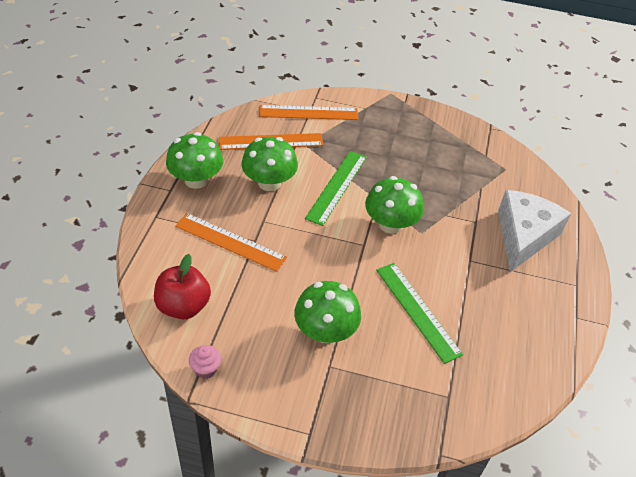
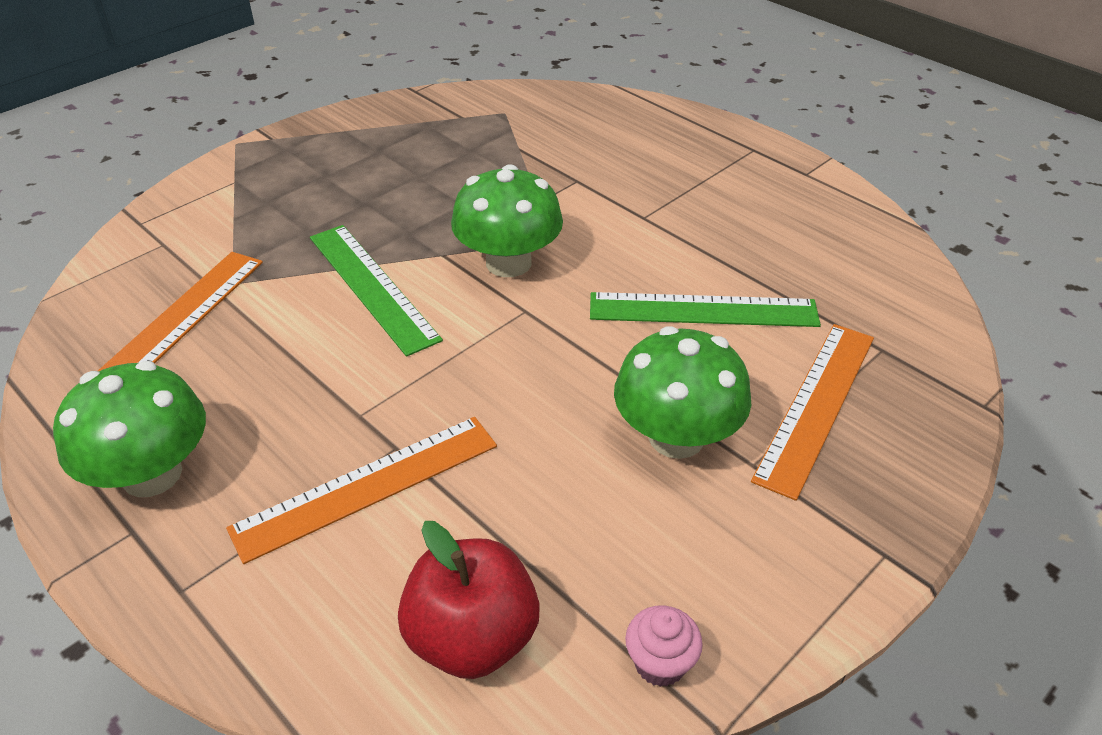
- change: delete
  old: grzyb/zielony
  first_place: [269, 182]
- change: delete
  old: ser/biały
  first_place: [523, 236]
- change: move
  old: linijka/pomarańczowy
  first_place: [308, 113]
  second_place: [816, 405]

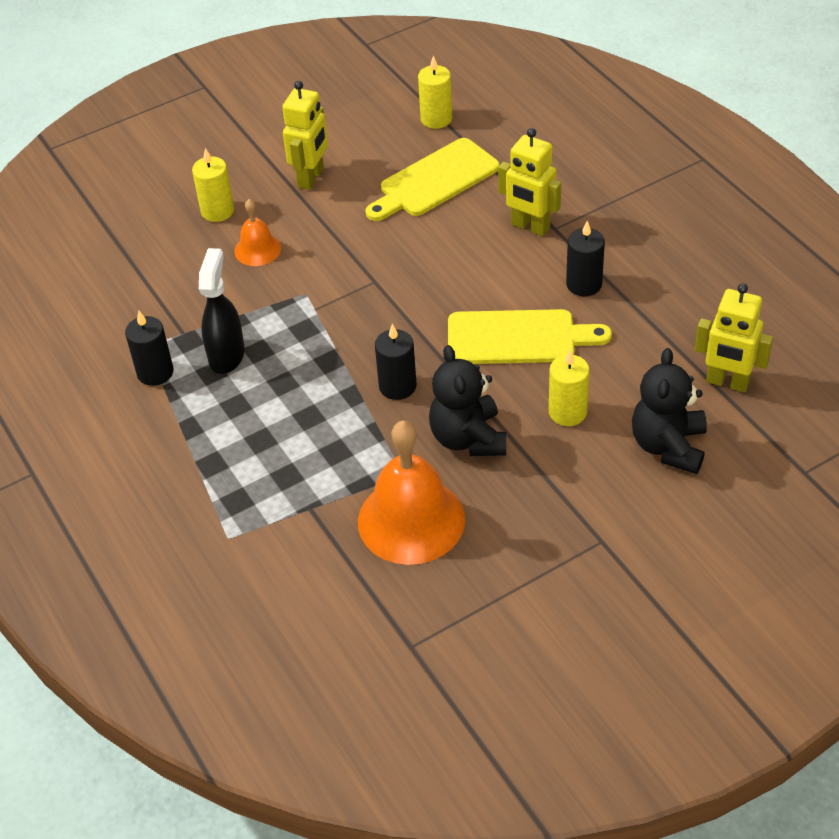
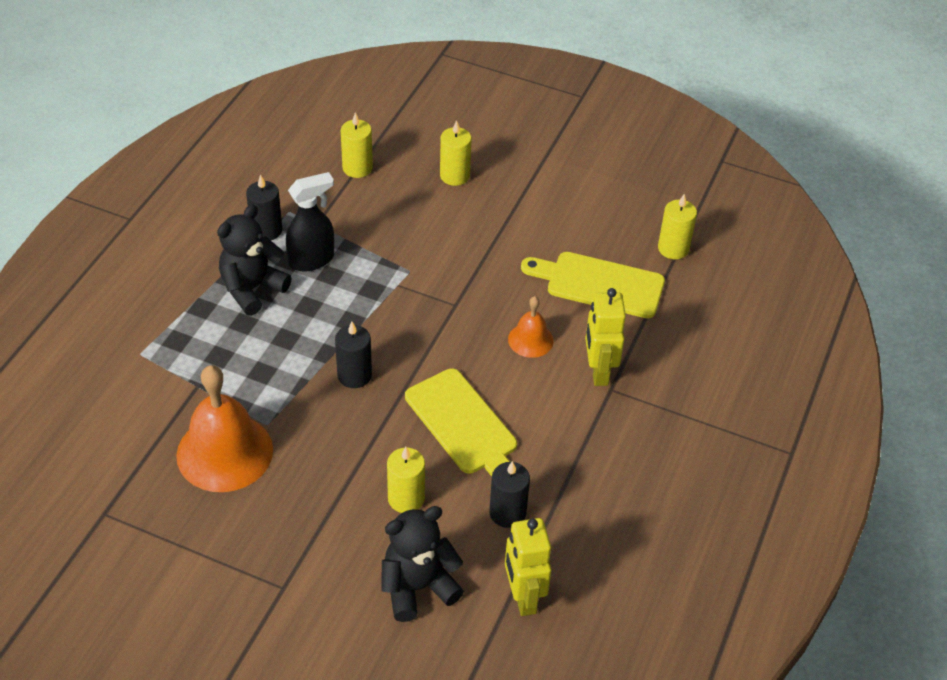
- change: delete
  old: robot/żółty
  first_place: [311, 178]
- change: insert
  new: świeca/żółty
  second_place: [357, 168]
- change: move
  old: dzwonek/pomarańczowy
  first_place: [257, 249]
  second_place: [530, 340]
- change: move
  old: miś/czarny
  first_place: [468, 438]
  second_place: [252, 289]
- change: move
  old: świeca/czarny
  first_place: [584, 284]
  second_place: [507, 513]

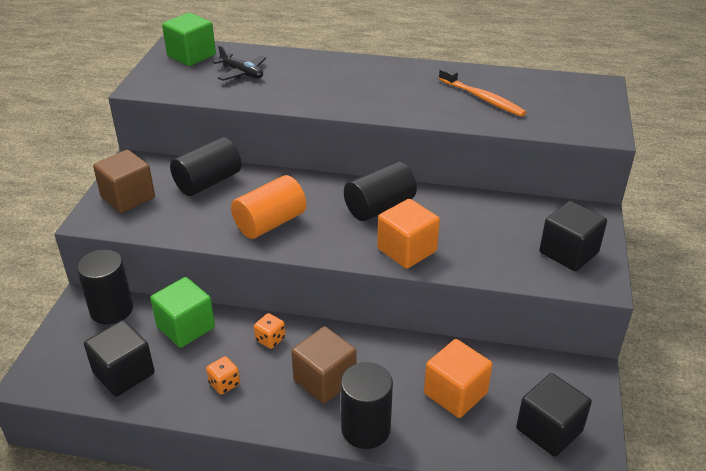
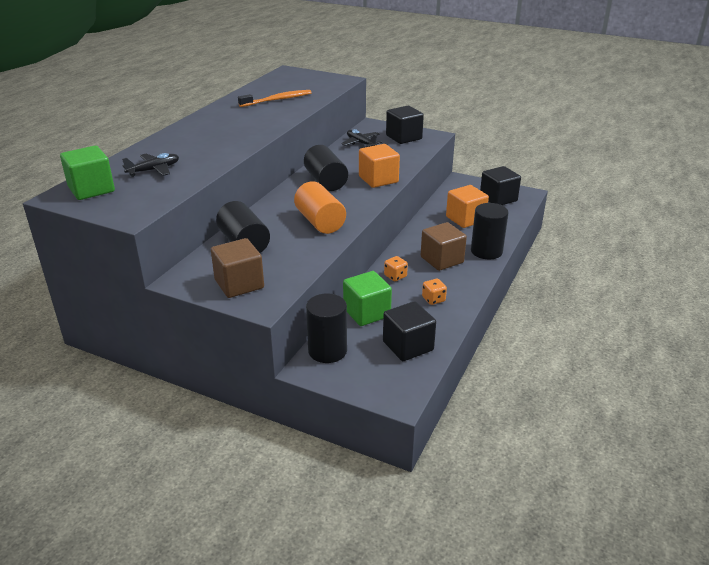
- change: insert
  new: samolot/czarny
  second_place: [361, 143]

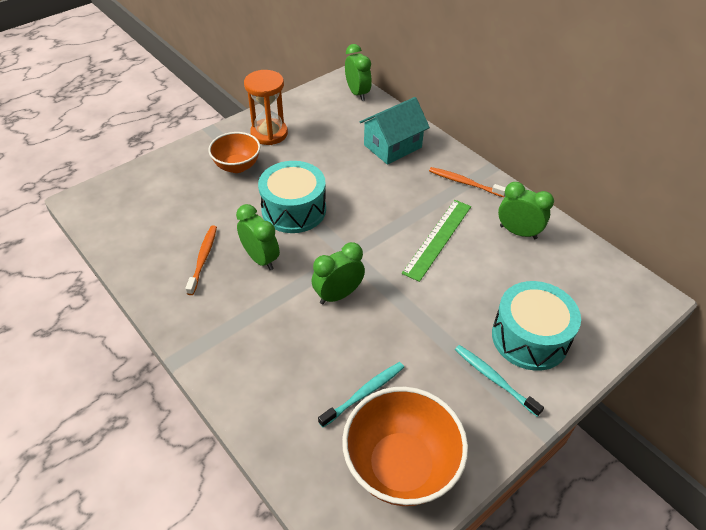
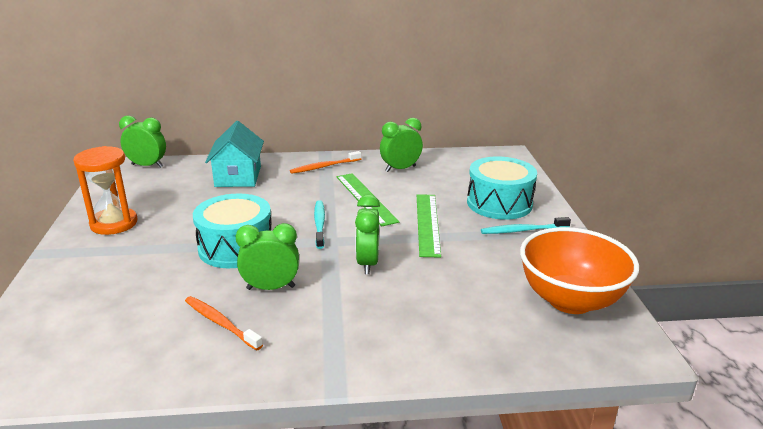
- change: delete
  old: miska/pomarańczowy
  first_place: [237, 166]
- change: insert
  new: linijka/zielony
  second_place: [427, 224]
- change: move
  old: szczoteczka do zębów/turkusowy
  first_place: [364, 393]
  second_place: [319, 224]

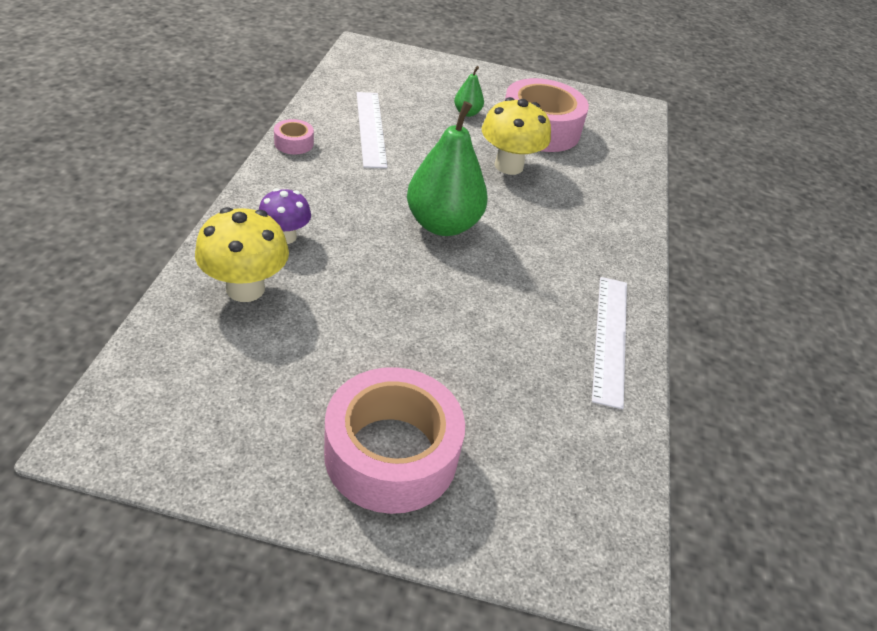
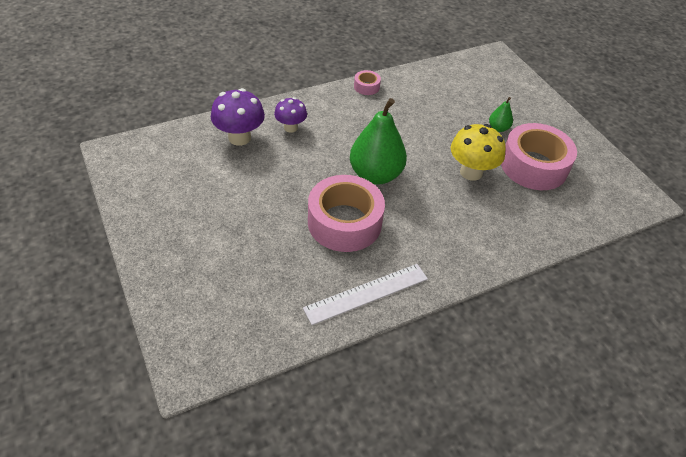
- change: delete
  old: linijka/biały
  first_place: [371, 128]
- change: move
  old: taśma klejąca/różowy
  first_place: [391, 453]
  second_place: [344, 222]
- change: recolor
  old: grzyb/żółty
  new: grzyb/fioletowy
  first_place: [245, 288]
  second_place: [239, 138]

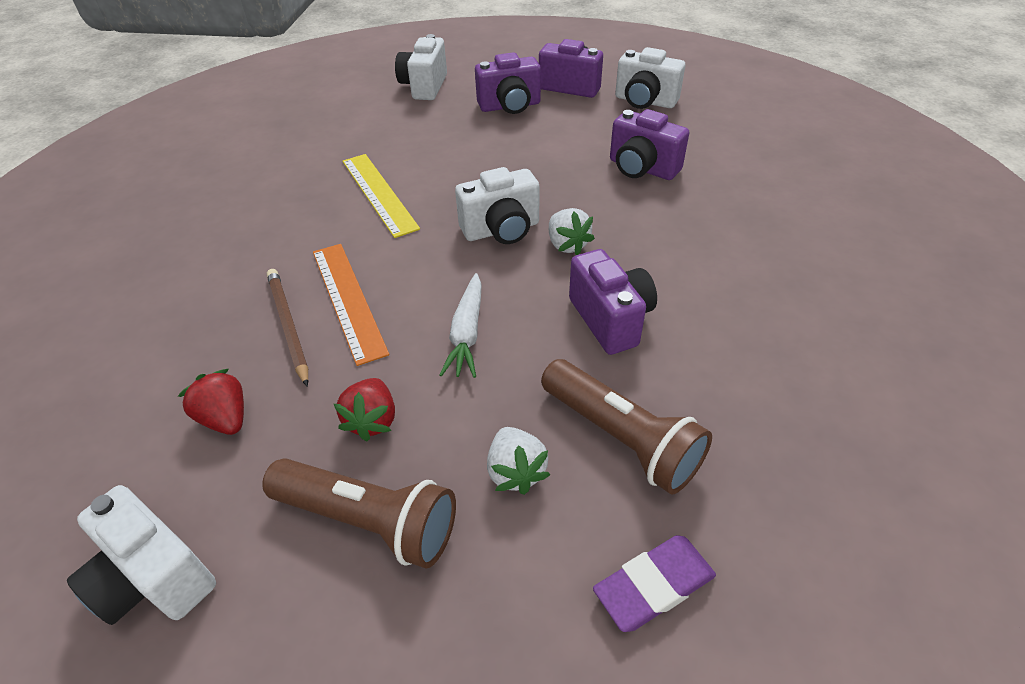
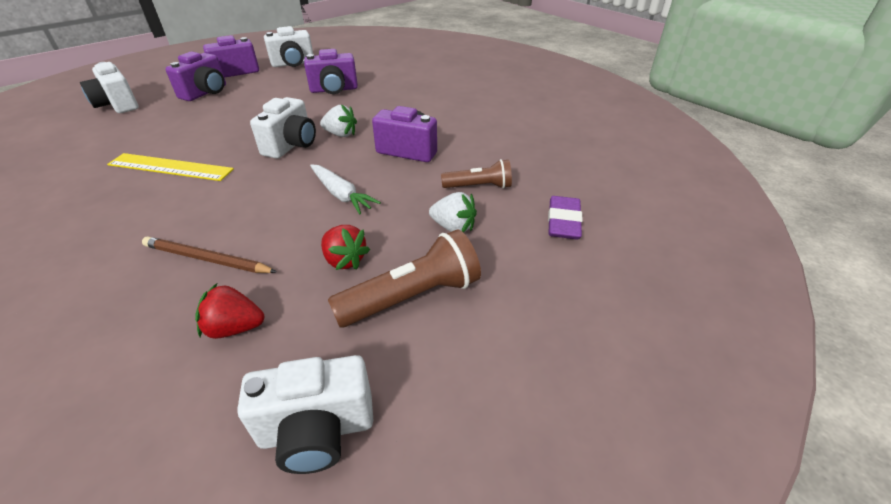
- change: delete
  old: linijka/pomarańczowy
  first_place: [348, 300]
- change: resize
  old: latarka/brązowy
  first_place: [621, 438]
  second_place: [479, 186]
  factor: 0.63

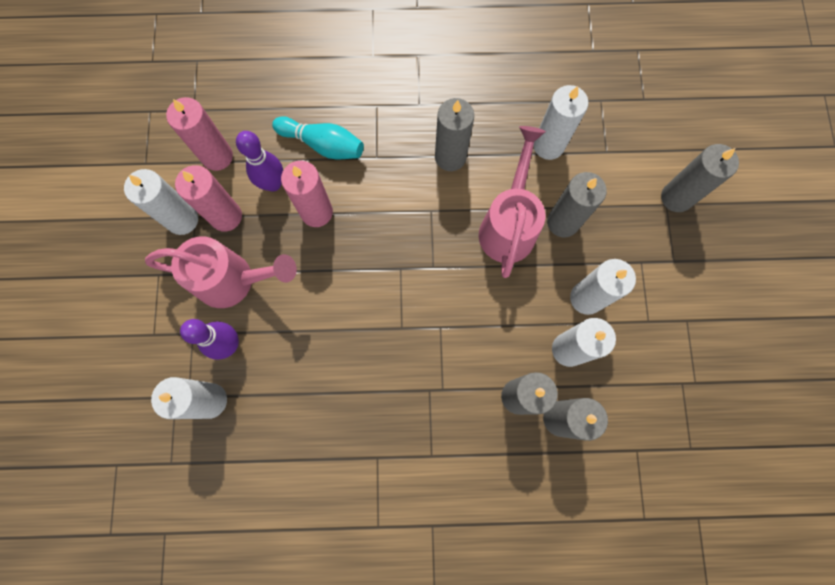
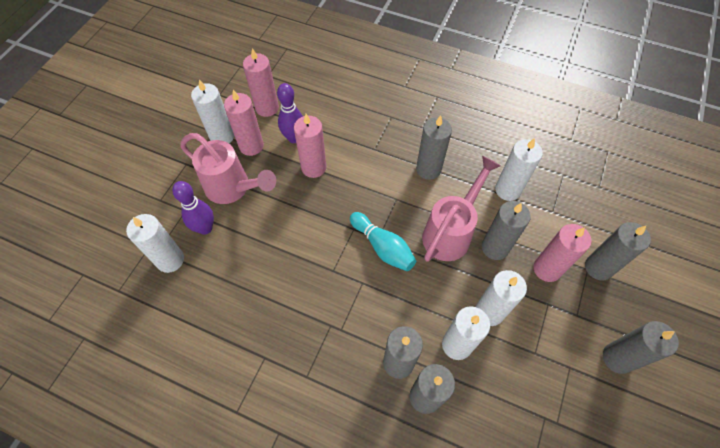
- change: insert
  new: świeca/różowy
  second_place: [547, 269]
- change: insert
  new: świeca/szary
  second_place: [617, 358]
- change: move
  old: kręgiel/turkusowy
  first_place: [322, 145]
  second_place: [382, 247]

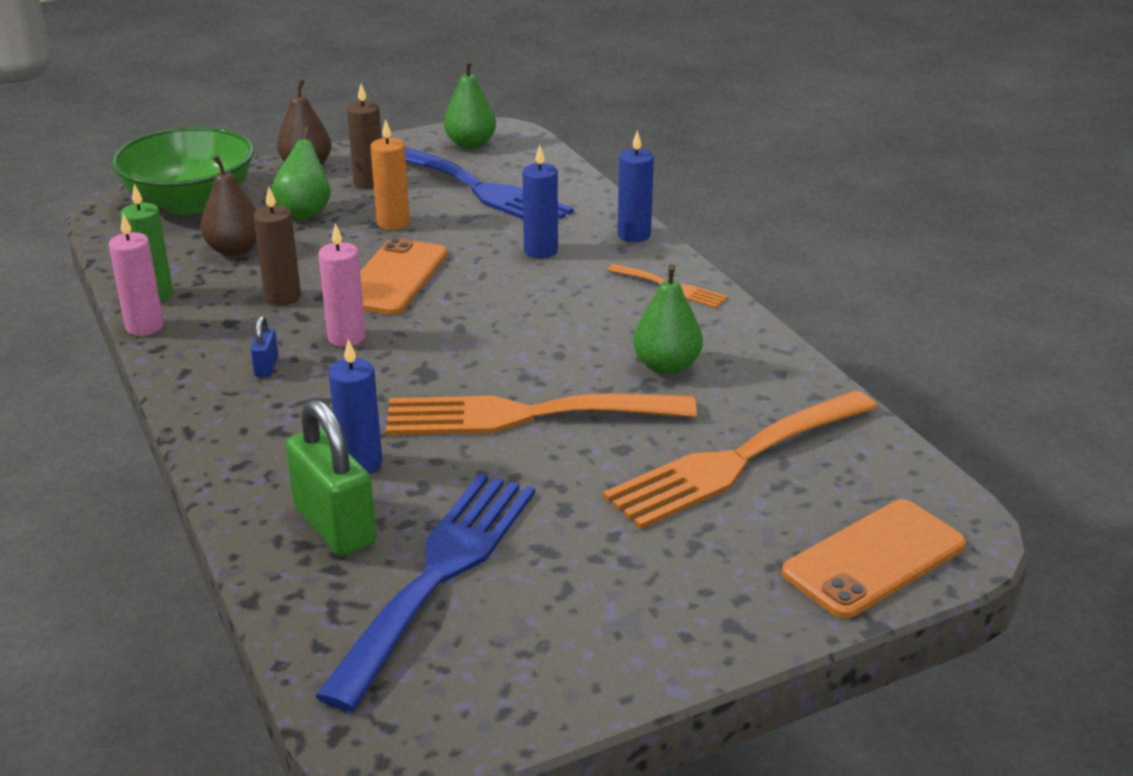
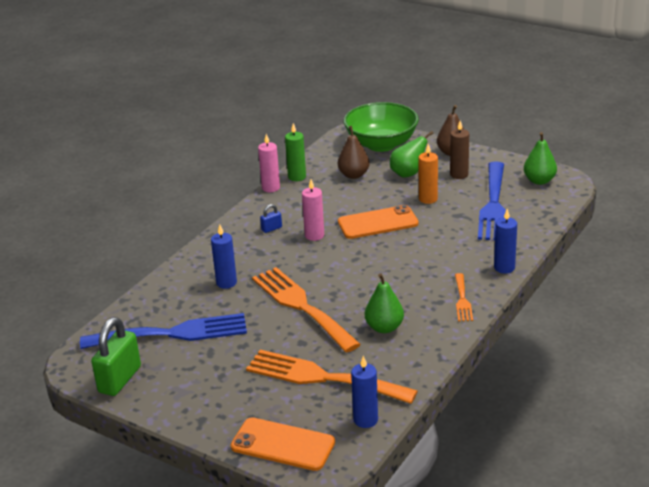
- change: delete
  old: świeca/brązowy
  first_place: [282, 297]
- change: move
  old: kłódka/zielony
  first_place: [335, 525]
  second_place: [120, 379]
- change: move
  old: świeca/niebieski
  first_place: [540, 251]
  second_place: [365, 420]

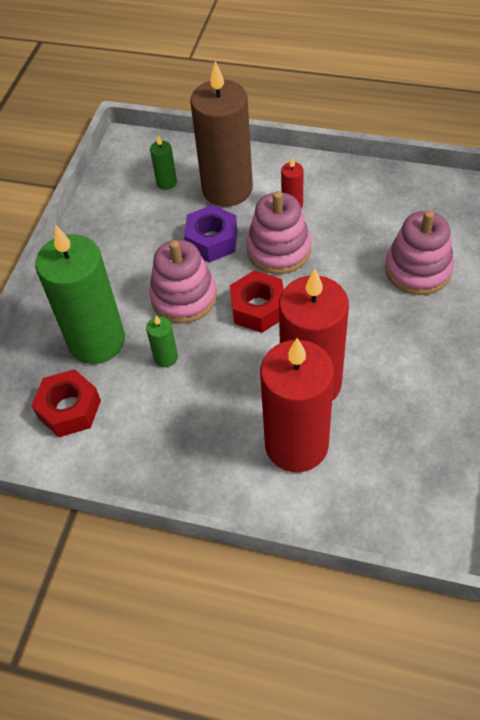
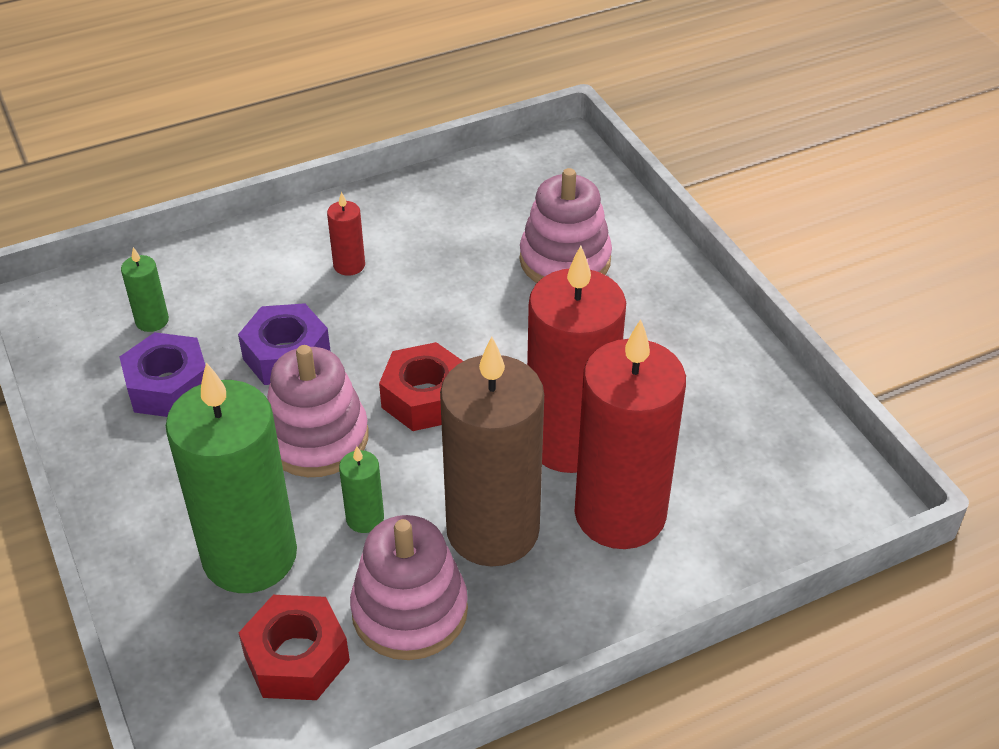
- change: insert
  new: nakrętka/fioletowy
  second_place: [169, 387]
- change: move
  old: świeca/brązowy
  first_place: [227, 189]
  second_place: [492, 530]
- change: move
  old: zabawka nakładanka/różowy
  first_place: [278, 250]
  second_place: [409, 611]

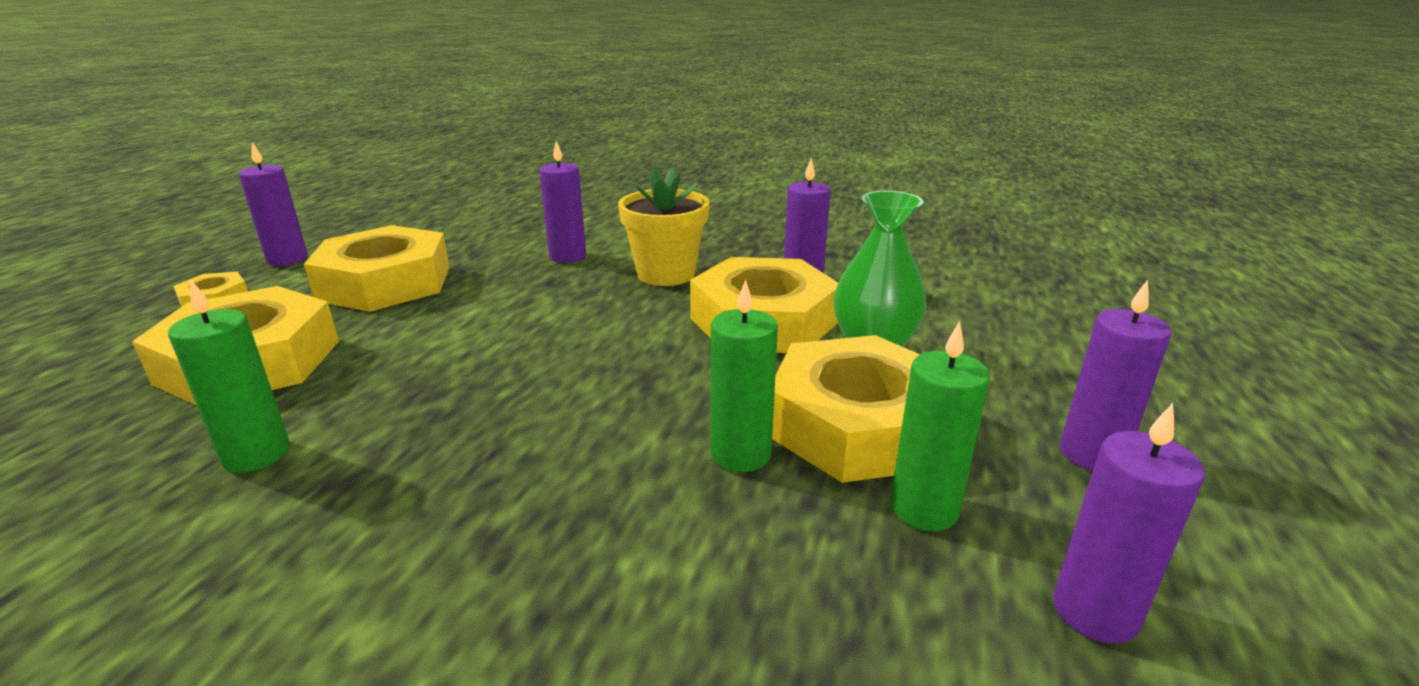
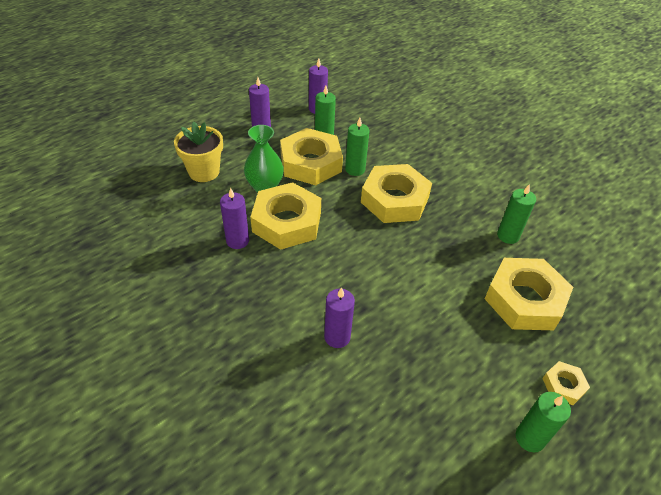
- change: move
  old: nakrętka/żółty
  first_place: [385, 283]
  second_place: [395, 200]
- change: move
  old: doniczka/żółty
  first_place: [666, 274]
  second_place: [204, 172]
- change: recolor
  old: świeca/fioletowy
  new: świeca/zielony
  first_place: [287, 259]
  second_place: [530, 438]

